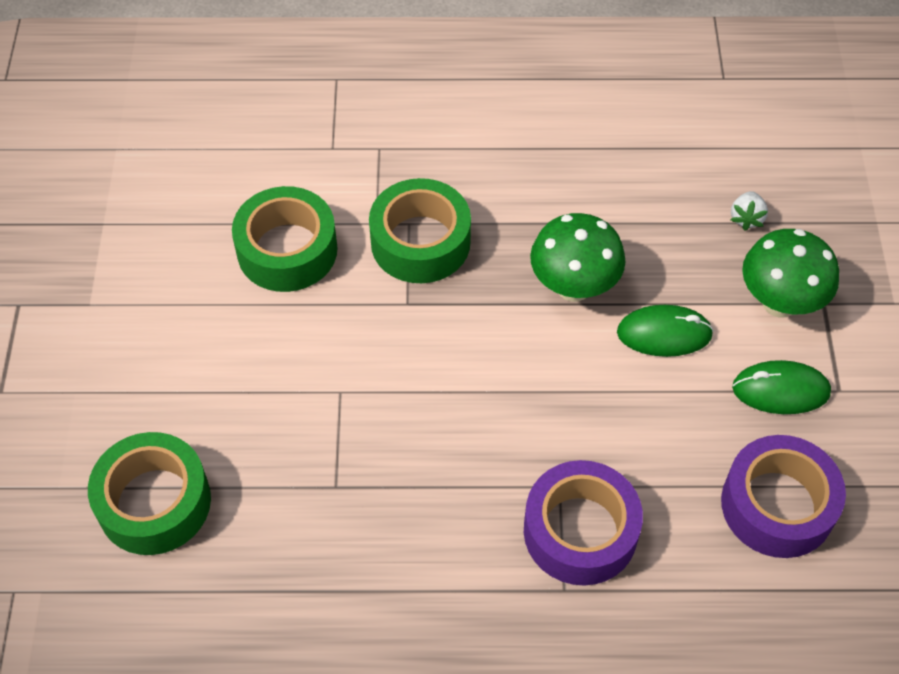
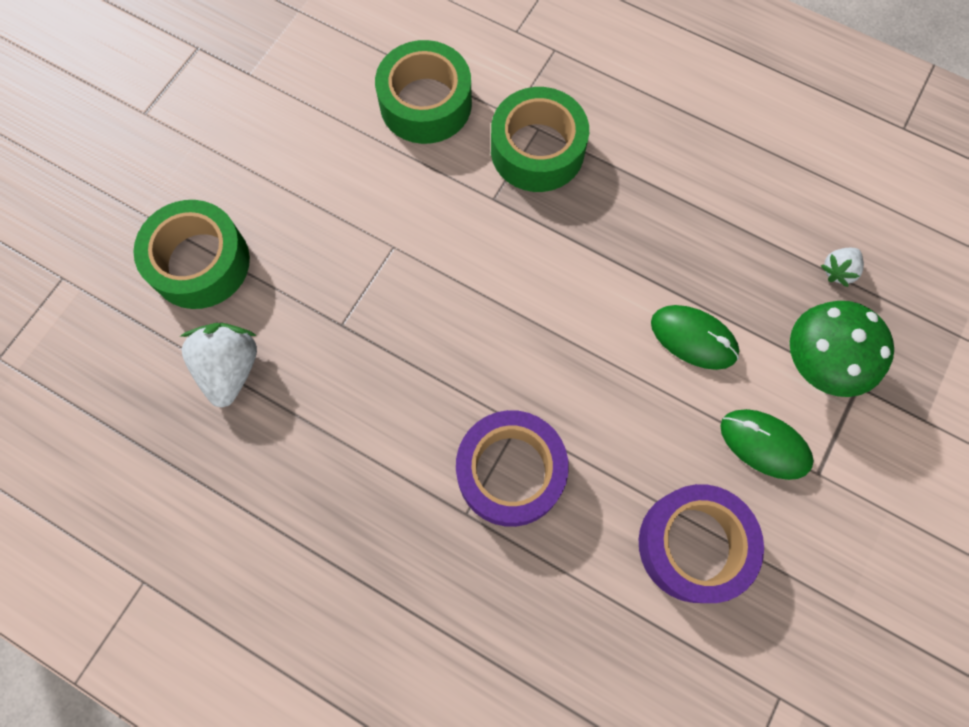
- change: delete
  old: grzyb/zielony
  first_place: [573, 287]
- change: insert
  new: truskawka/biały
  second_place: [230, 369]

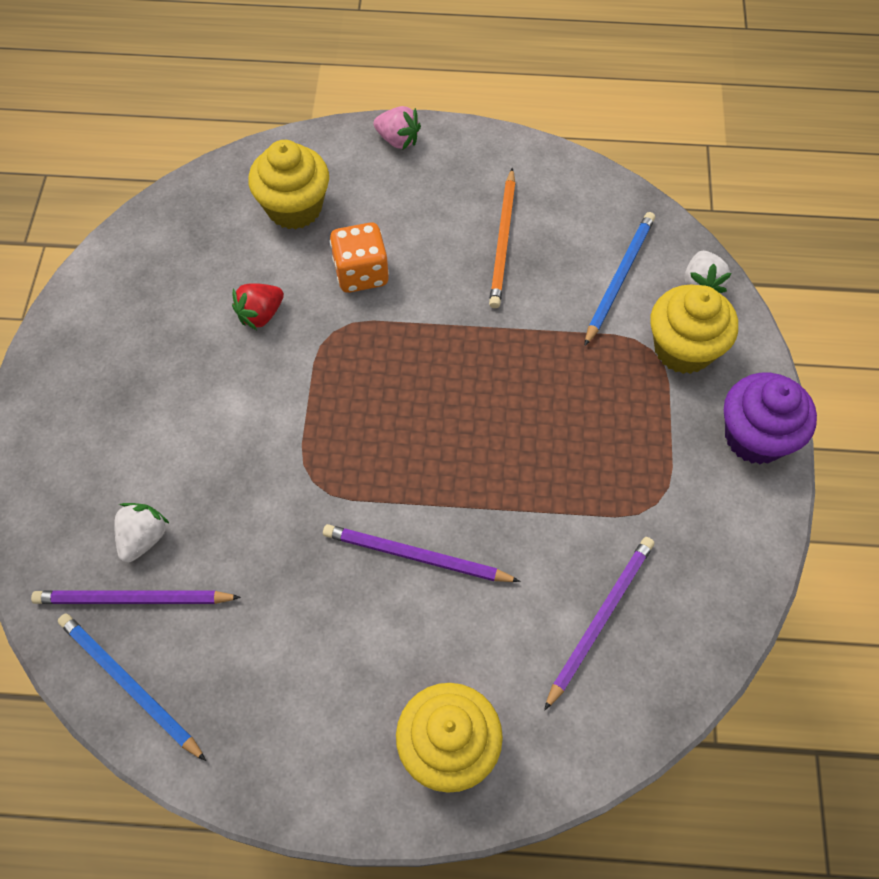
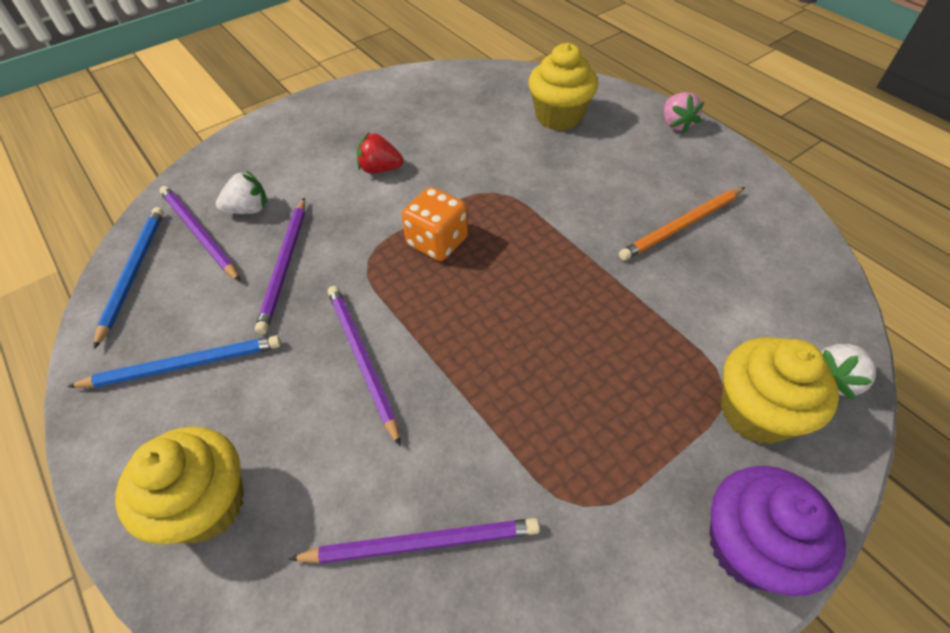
- change: insert
  new: ołówek/fioletowy
  second_place: [285, 265]
- change: move
  old: truskawka/czerwony
  first_place: [260, 314]
  second_place: [380, 169]
- change: move
  old: kostka do gry/pomarańczowy
  first_place: [361, 273]
  second_place: [437, 242]
- change: move
  old: ołówek/niebieski
  first_place: [619, 278]
  second_place: [184, 365]

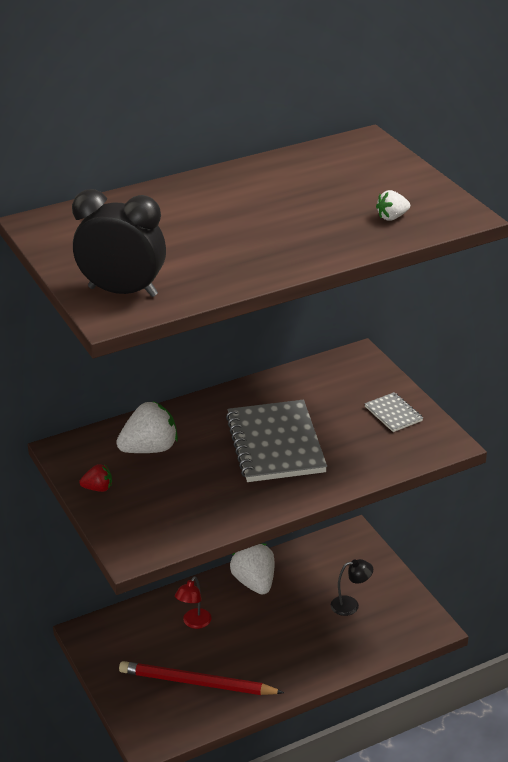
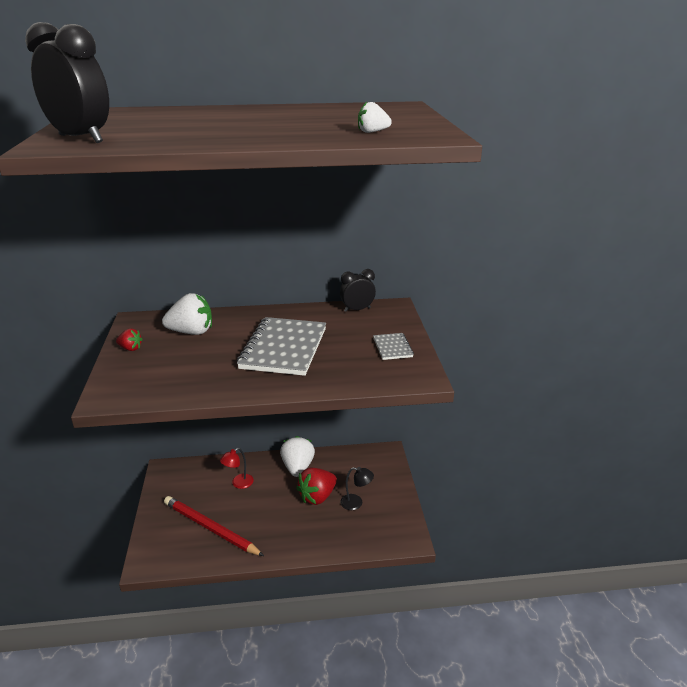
- change: insert
  new: truskawka/czerwony
  second_place: [317, 497]
- change: insert
  new: budzik/czarny
  second_place: [357, 309]

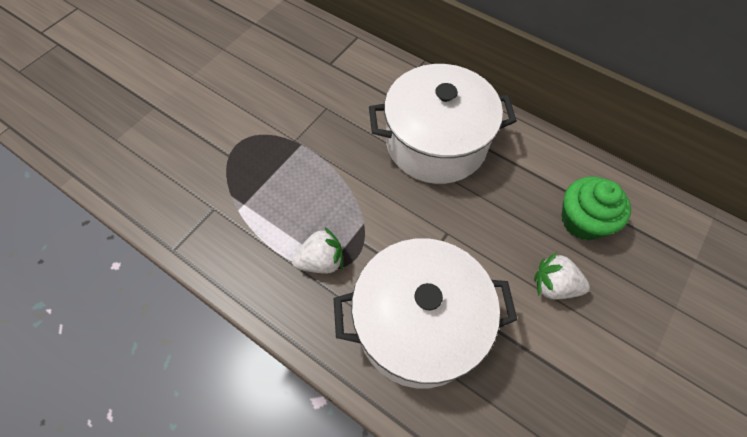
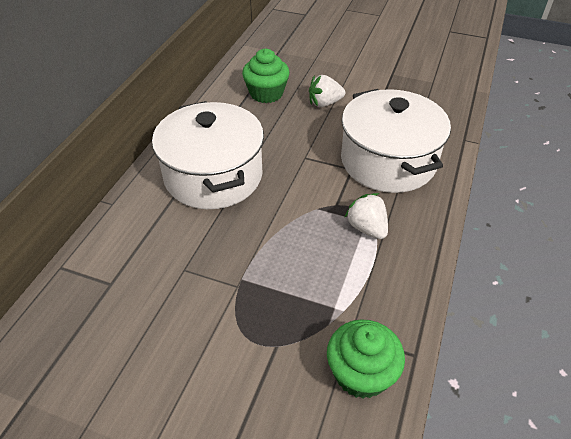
- change: insert
  new: muffinka/zielony
  second_place: [361, 373]
- change: rotate
  old: truskawka/biały
  first_place: [554, 285]
  second_place: [324, 103]
  degrees: 75

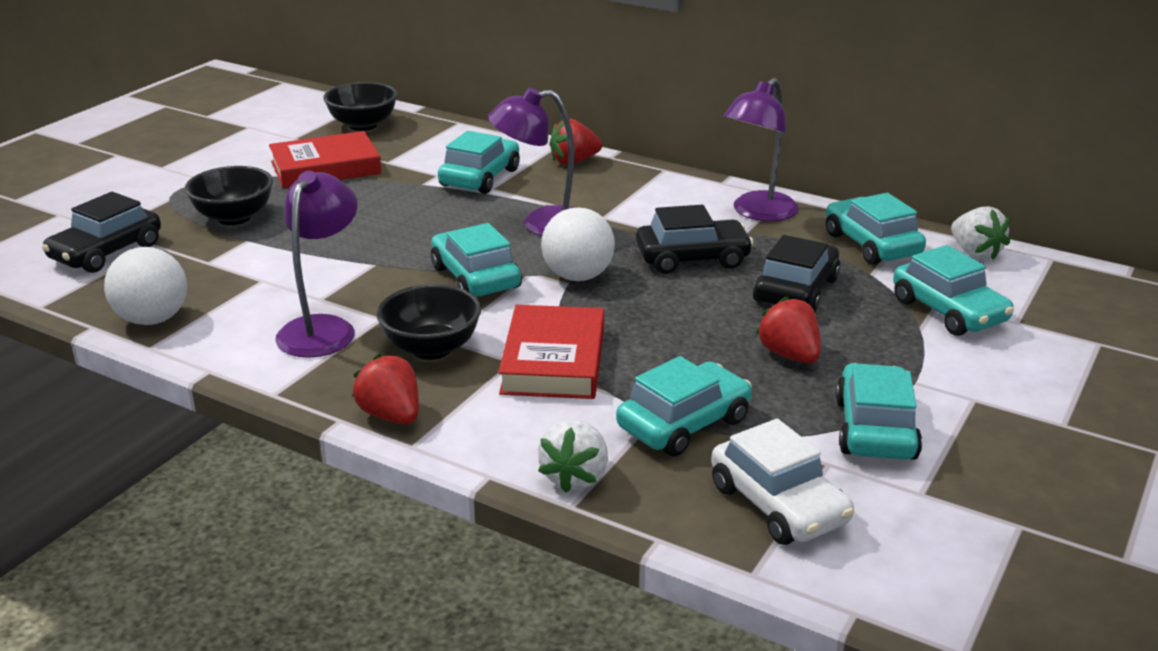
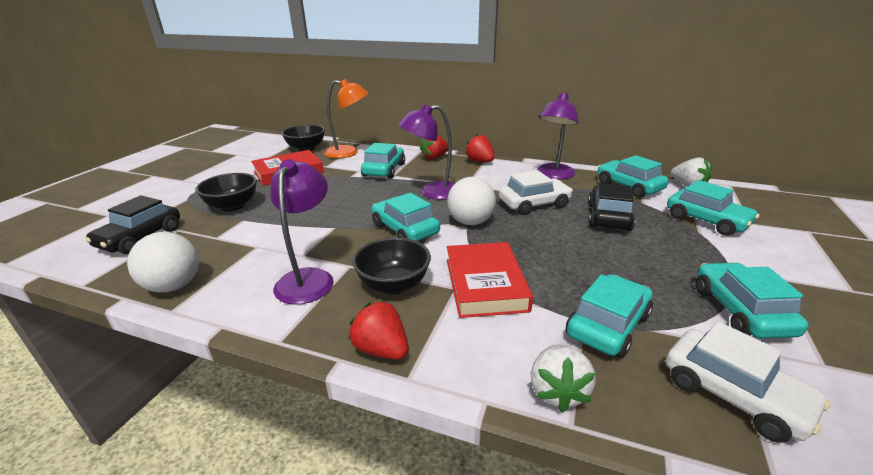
- change: insert
  new: lampka/pomarańczowy
  second_place: [349, 153]
- change: move
  old: truskawka/czerwony
  first_place: [789, 355]
  second_place: [480, 161]
- change: recolor
  old: samochód/czarny
  new: samochód/biały
  first_place: [692, 258]
  second_place: [534, 204]

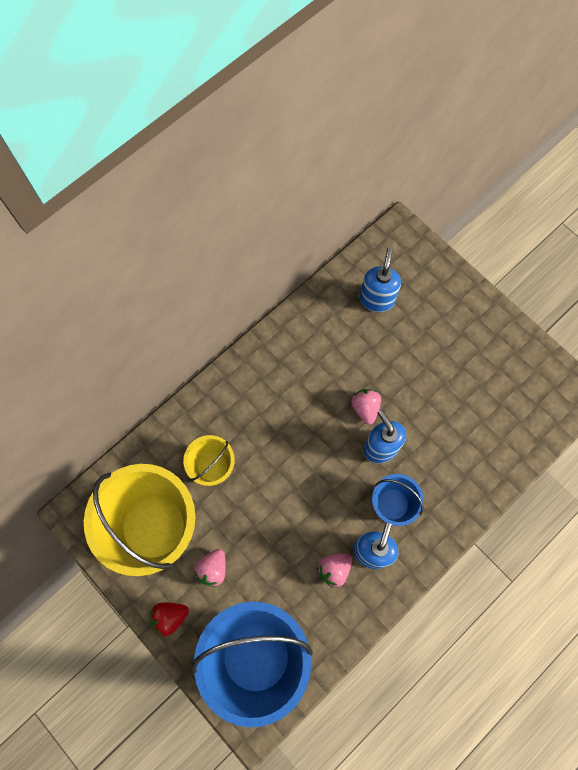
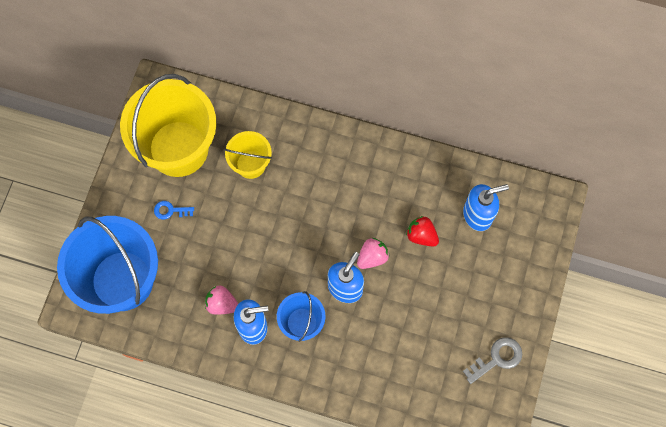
- change: insert
  new: klucz/szary
  second_place: [497, 358]
- change: move
  old: truskawka/czerwony
  first_place: [170, 617]
  second_place: [421, 235]
- change: replace
  old: truskawka/różowy
  new: klucz/niebieski
  first_place: [212, 569]
  second_place: [170, 210]

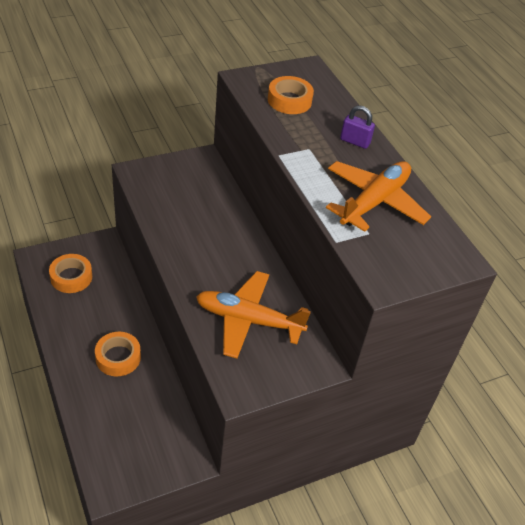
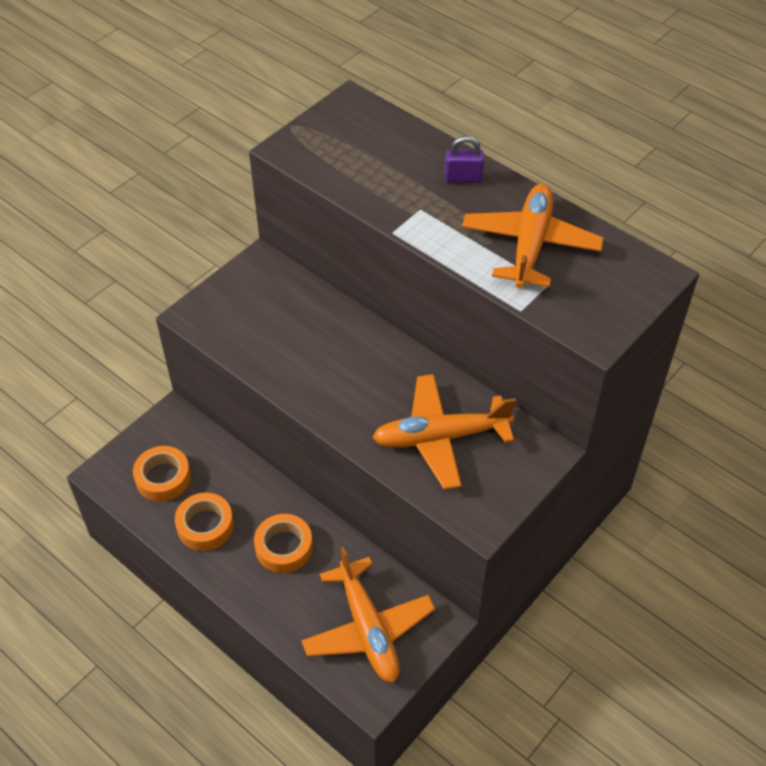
- change: insert
  new: samolot/pomarańczowy
  second_place: [368, 629]
- change: move
  old: taśma klejąca/pomarańczowy
  first_place: [289, 100]
  second_place: [205, 526]

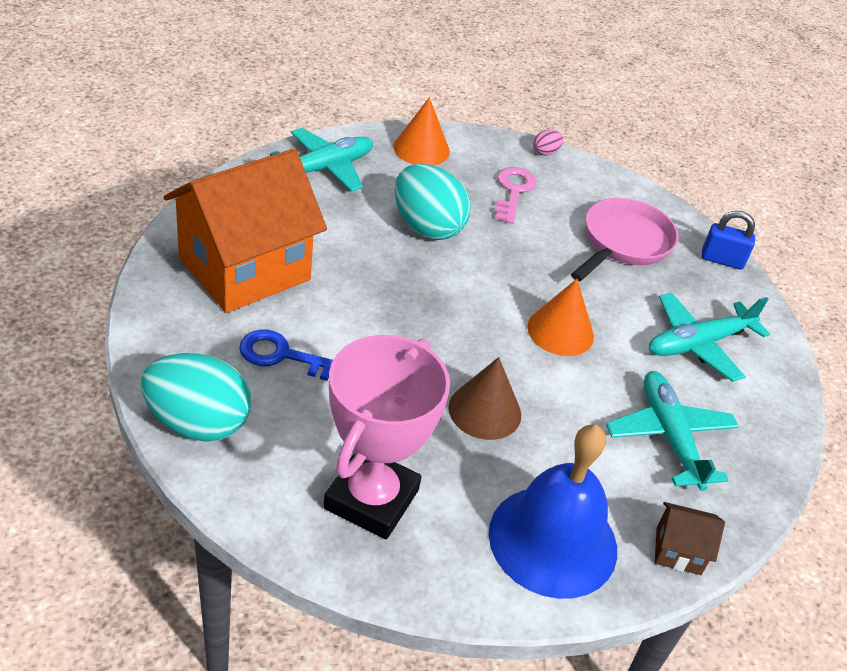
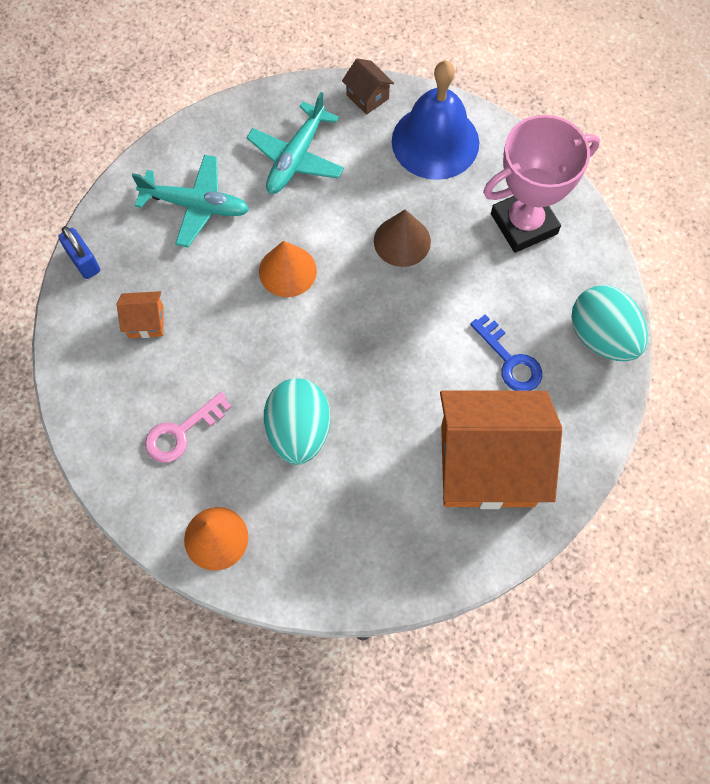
- change: delete
  old: samolot/turkusowy
  first_place: [323, 169]
- change: delete
  old: jajko/różowy
  first_place: [545, 152]
- change: replace
  old: patelnia/różowy
  new: domek/pomarańczowy
  first_place: [624, 243]
  second_place: [146, 322]

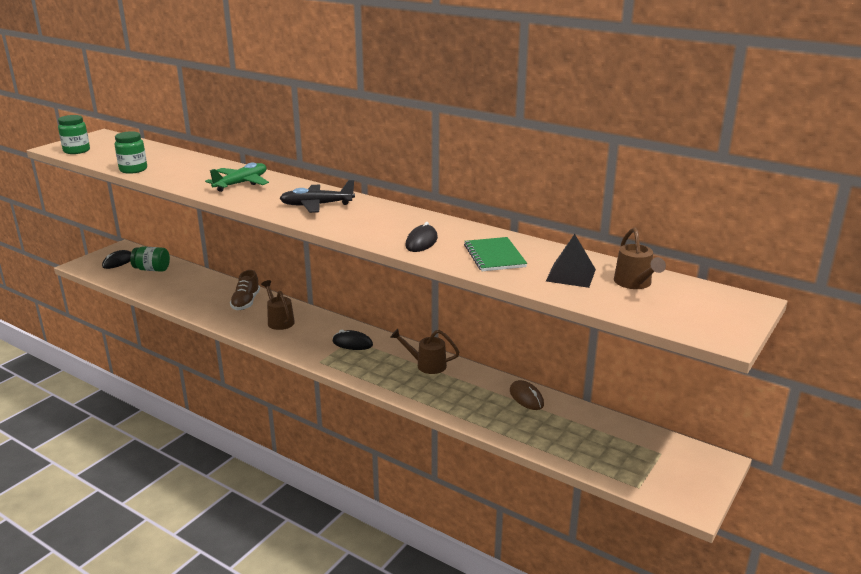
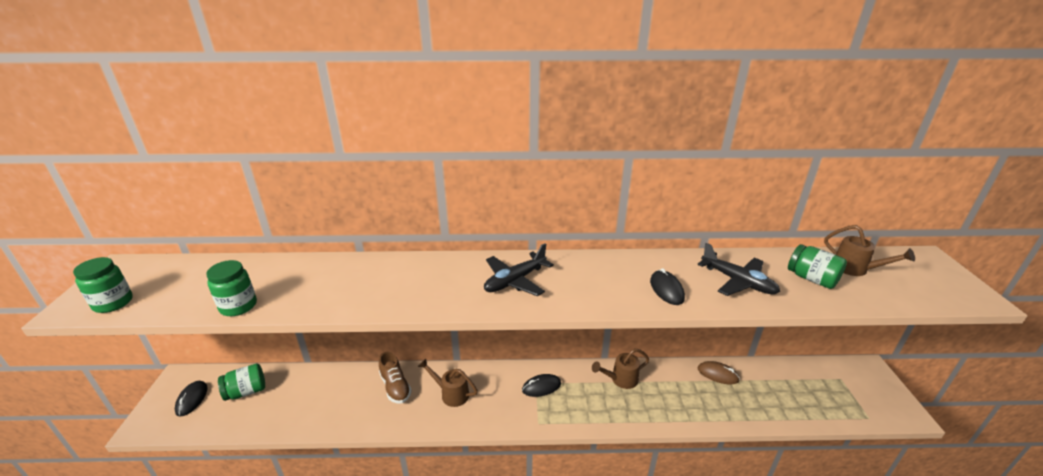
- change: delete
  old: samolot/zielony
  first_place: [241, 183]
- change: replace
  old: zeszyt/zielony
  new: samolot/czarny
  first_place: [494, 256]
  second_place: [738, 281]
- change: replace
  old: piramida/czarny
  new: słoik/zielony
  first_place: [570, 275]
  second_place: [811, 279]

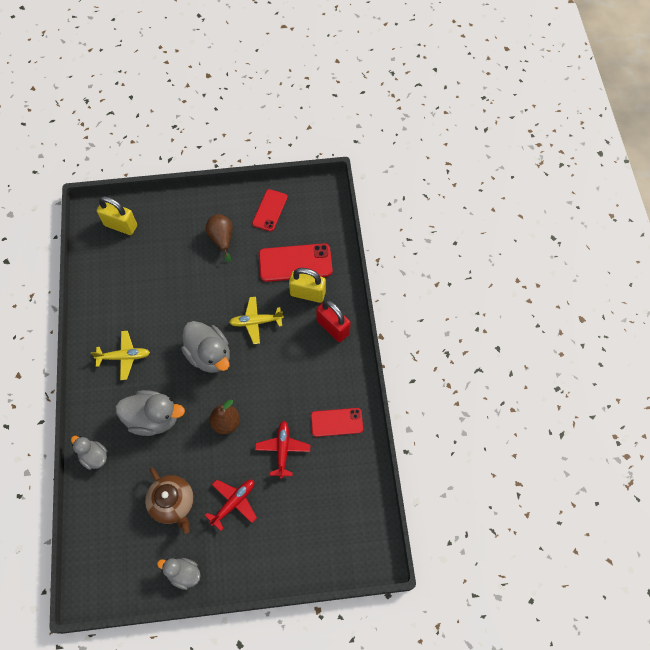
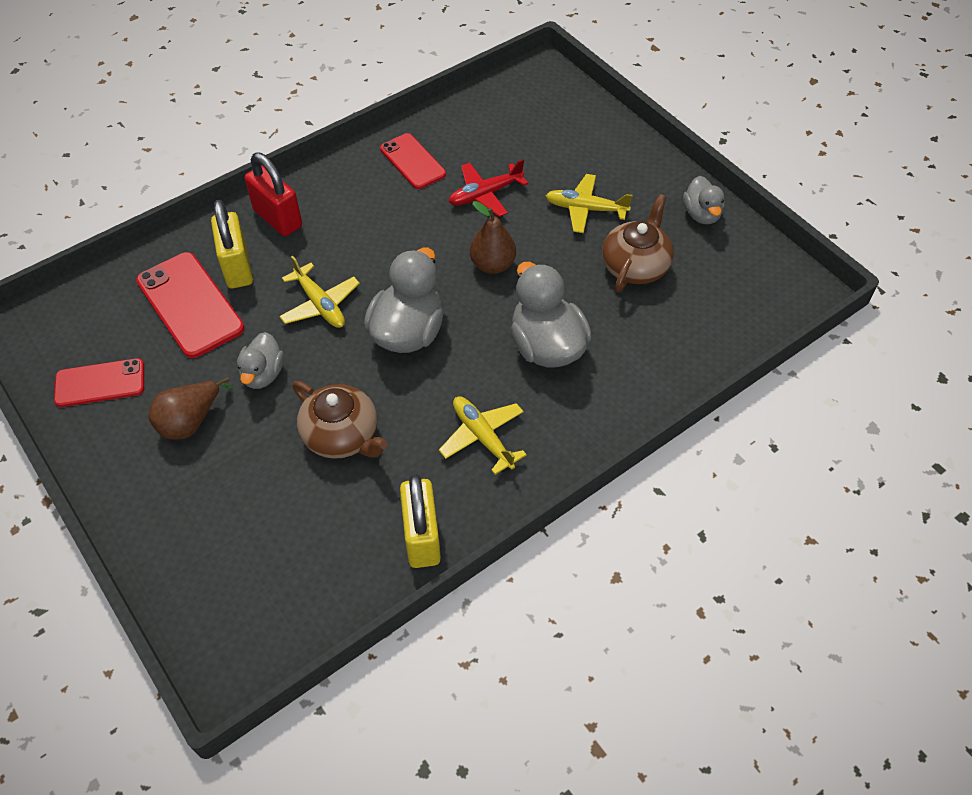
- change: insert
  new: imbryk/brązowy
  second_place: [342, 435]
- change: move
  old: kaczka/szary
  first_place: [94, 456]
  second_place: [263, 374]
- change: move
  old: kłódka/żółty
  first_place: [121, 225]
  second_place: [422, 537]
- change: recolor
  old: samolot/czerwony
  new: samolot/żółty
  first_place: [234, 502]
  second_place: [585, 209]
- change: rotate
  old: kłódka/czerwony
  first_place: [333, 327]
  second_place: [278, 218]
  degrees: -60

